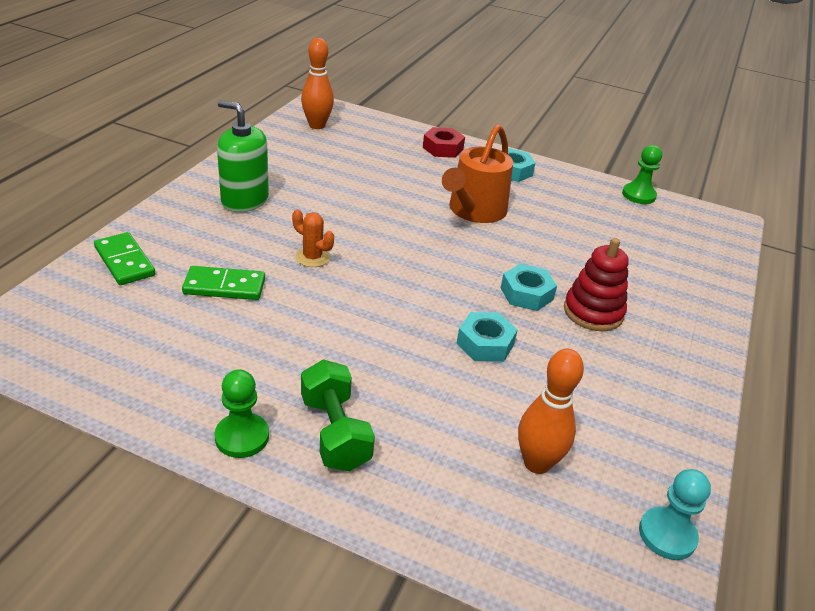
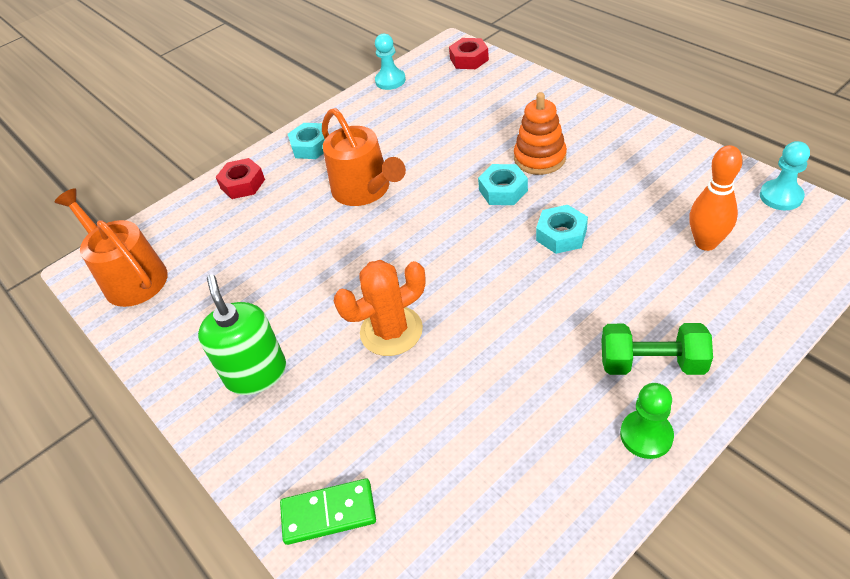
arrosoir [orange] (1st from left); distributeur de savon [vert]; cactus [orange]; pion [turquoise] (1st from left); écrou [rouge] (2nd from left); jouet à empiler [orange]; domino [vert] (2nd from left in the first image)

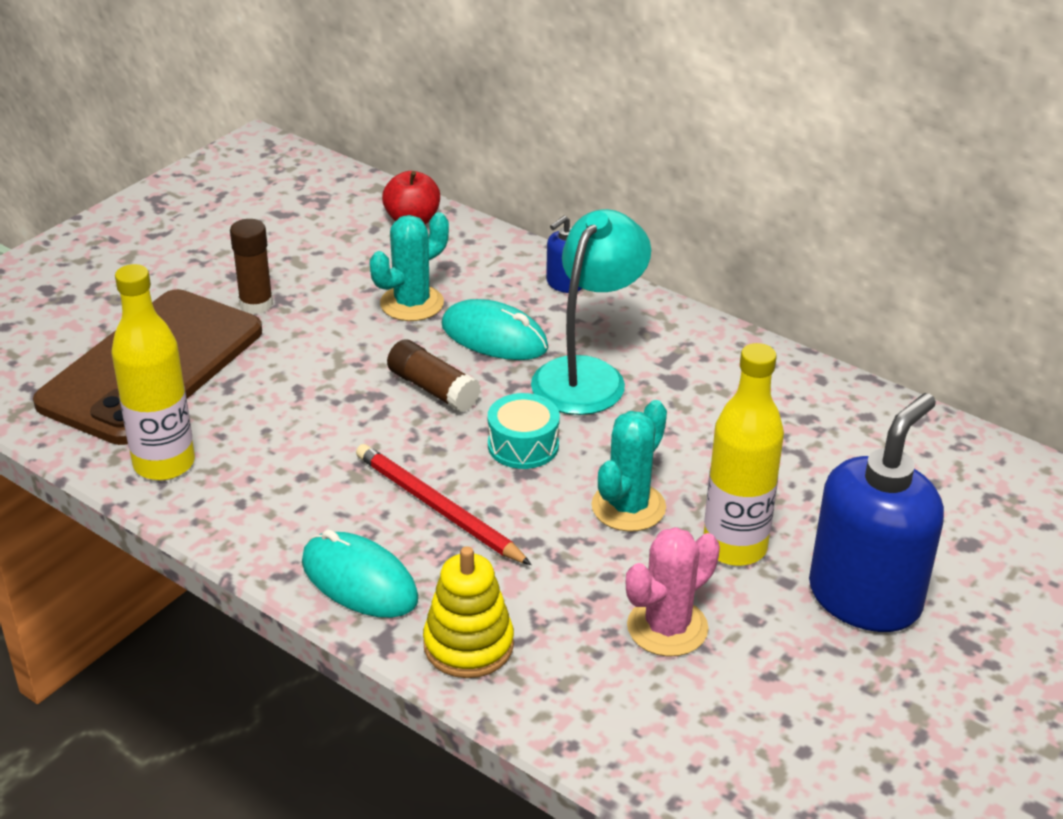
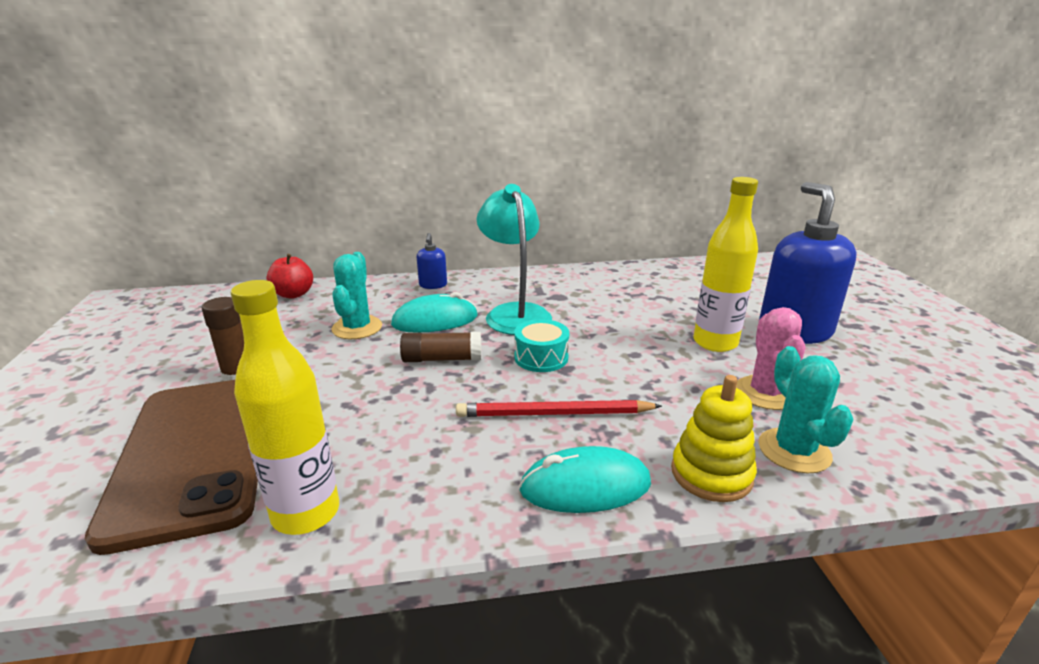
cactus [turquoise] (2nd from left)

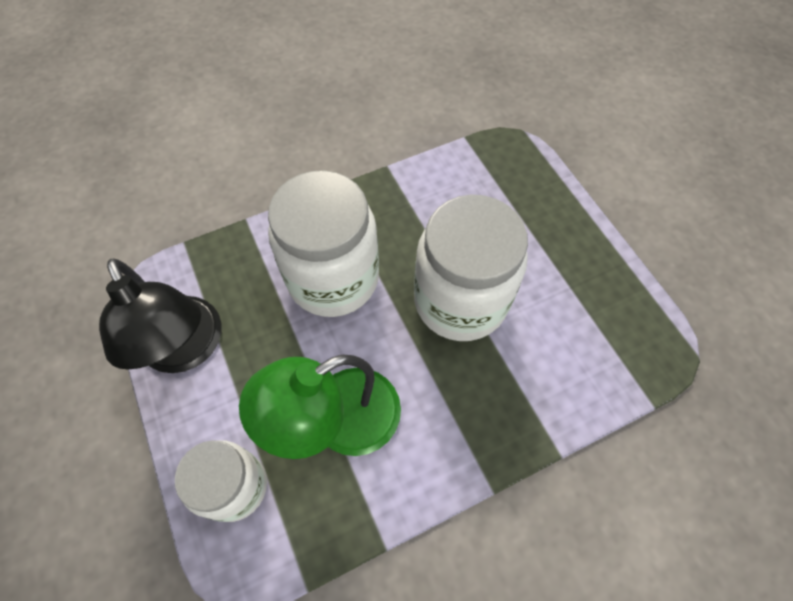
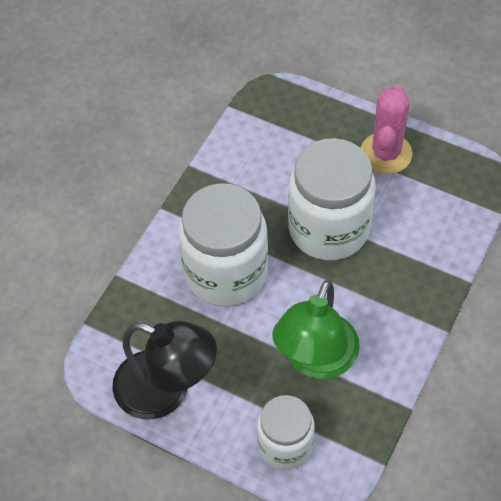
cactus [rose]

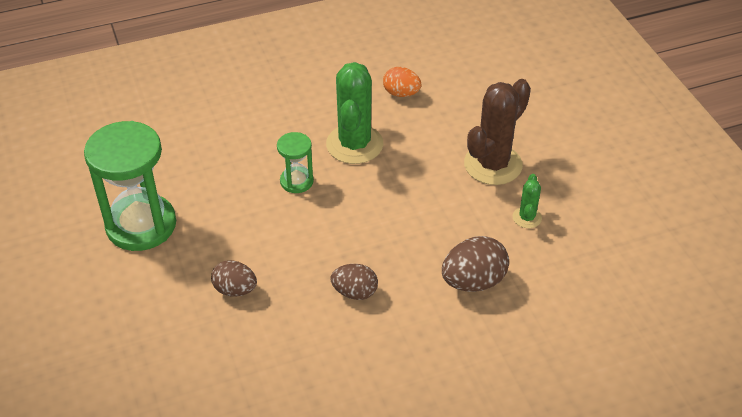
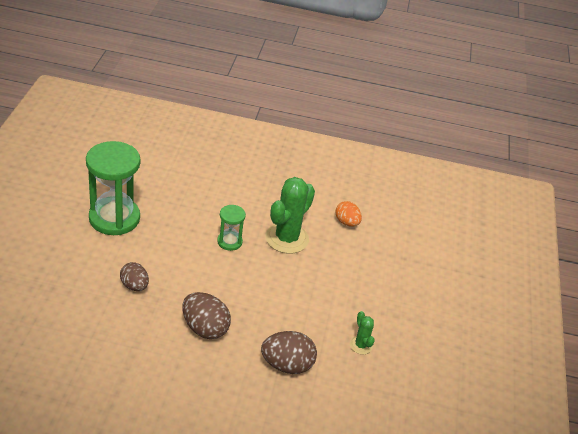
œuf [marron] (2nd from left); cactus [vert] (2nd from left); cactus [marron]

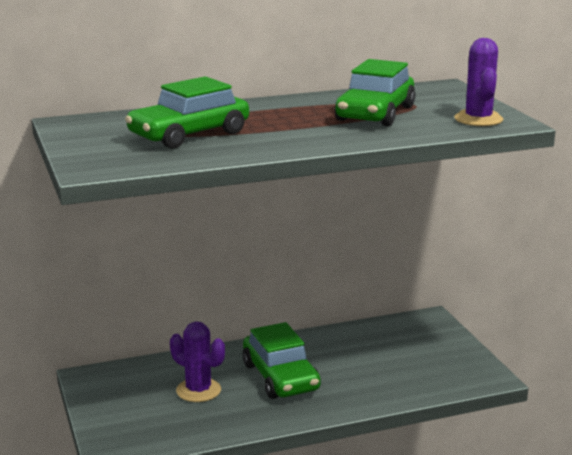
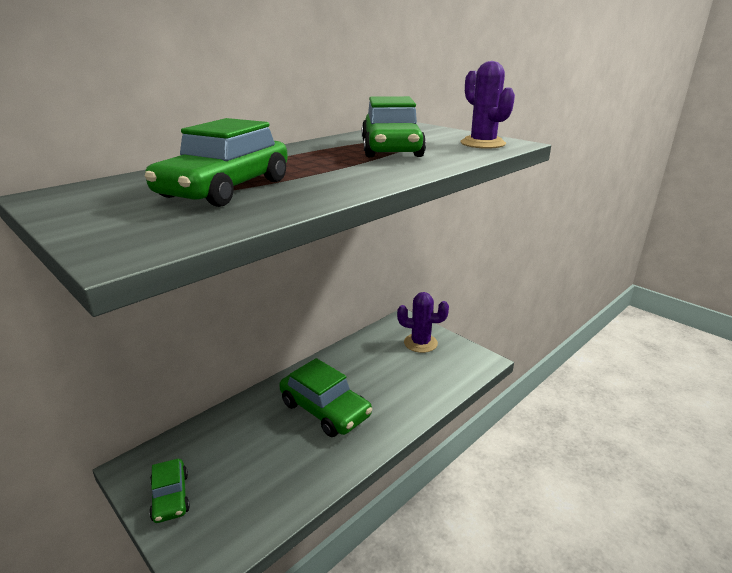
voiture [vert] (1st from left); cactus [violet] (1st from left)

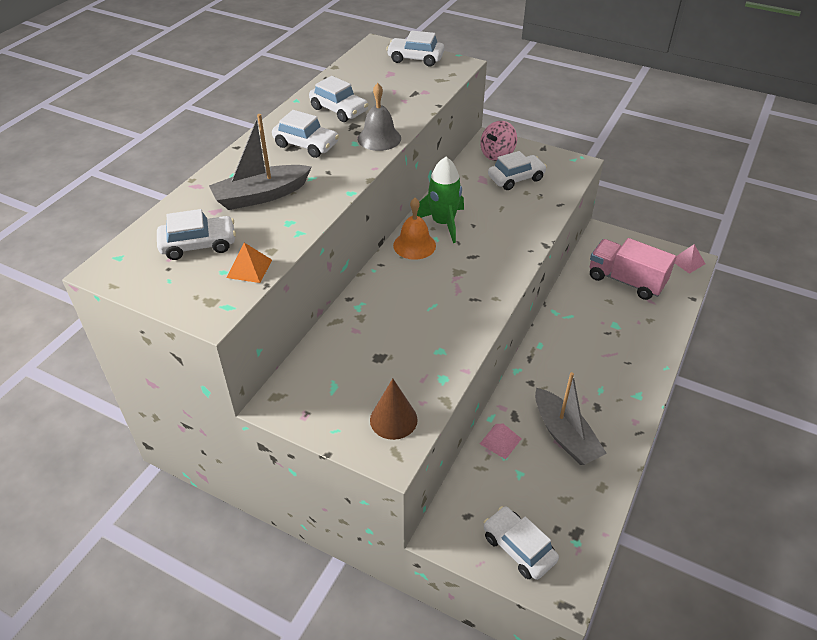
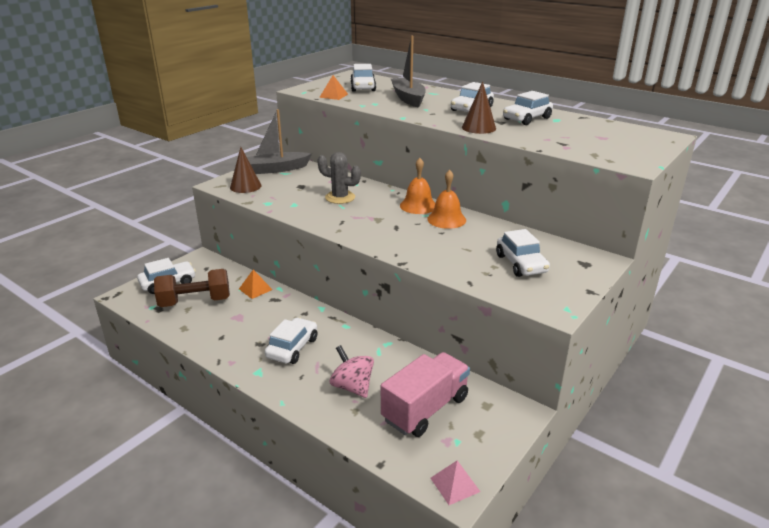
haltère [marron]; pyramide [orange] (1st from left); bateau [gris] (1st from left); voiture [blanc] (2nd from left); cactus [gris]; toupie [rose]; cloche [orange] (2nd from left); cône [marron] (2nd from left)

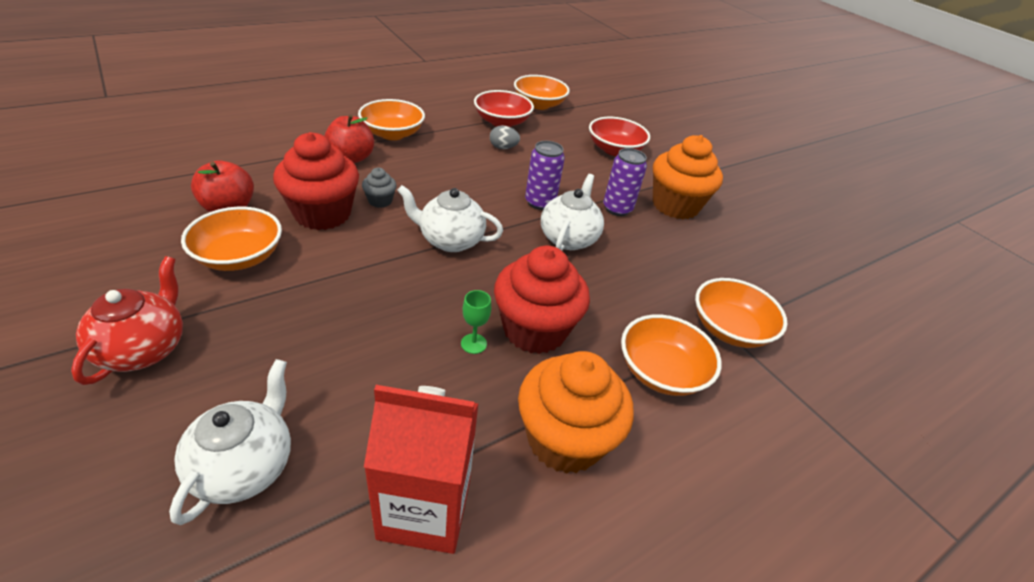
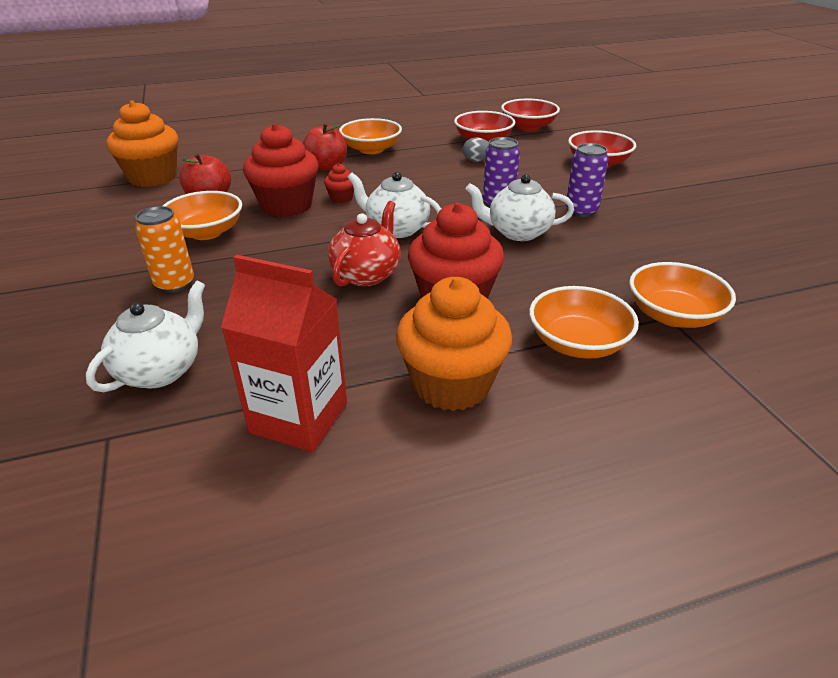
muffin [orange] (1st from left); canette [orange]; muffin [rouge] (2nd from left); théière [rouge]; théière [blanc] (3rd from left); bol [rouge] (2nd from left); verre à pied [vert]

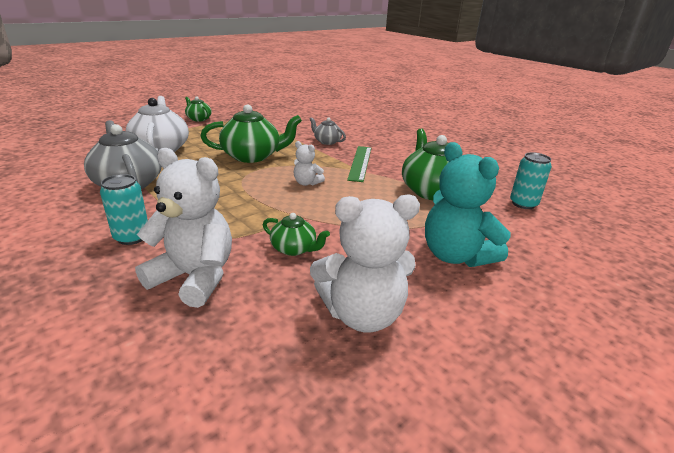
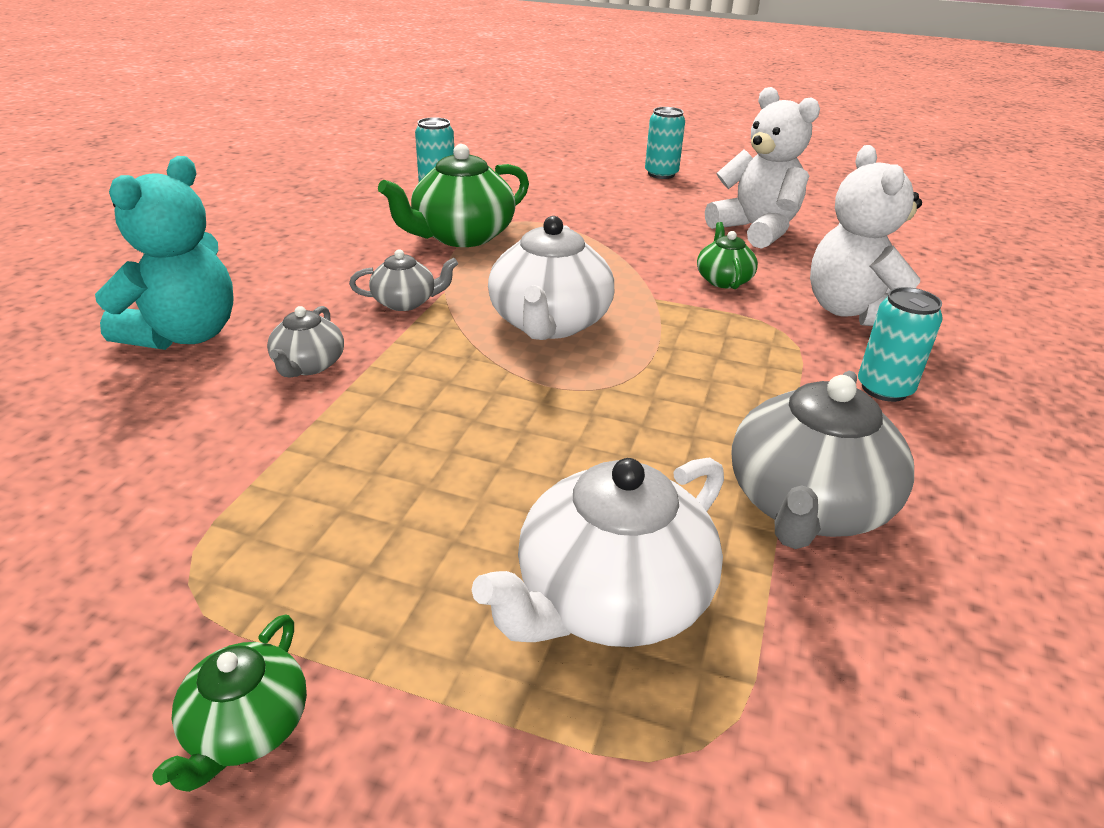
ours en peluche [turquoise]; théière [gris] (2nd from left); théière [blanc] (1st from left); canette [turquoise] (2nd from left); théière [vert] (2nd from left in the first image)

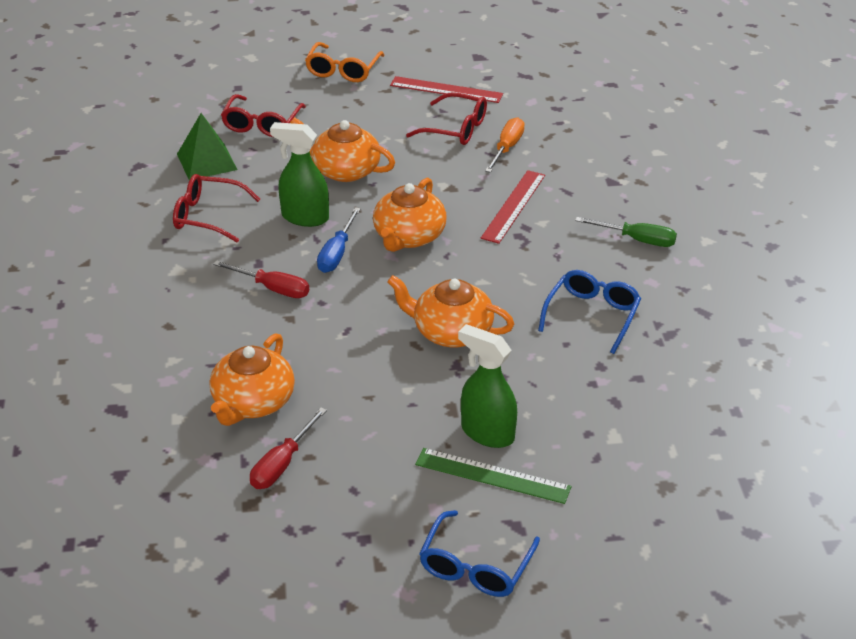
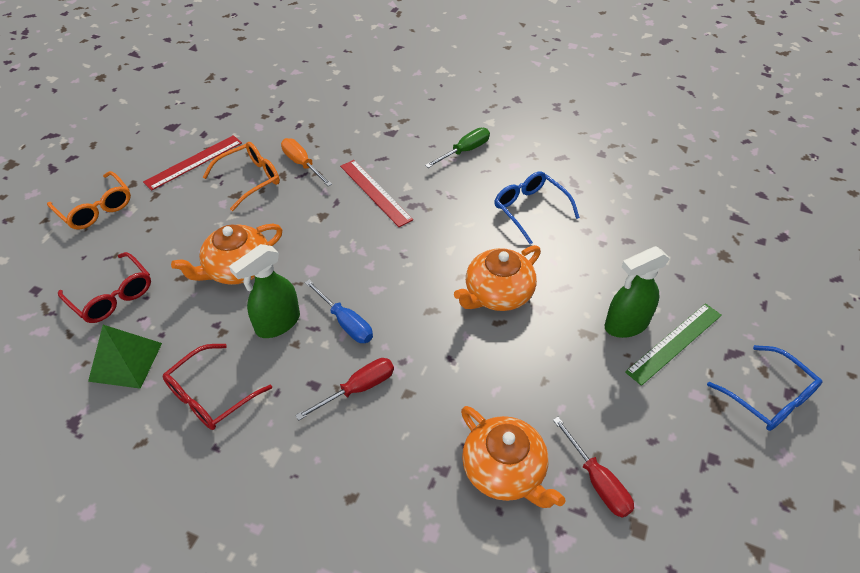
lunettes [orange] (2nd from left); théière [orange] (3rd from left in the first image)

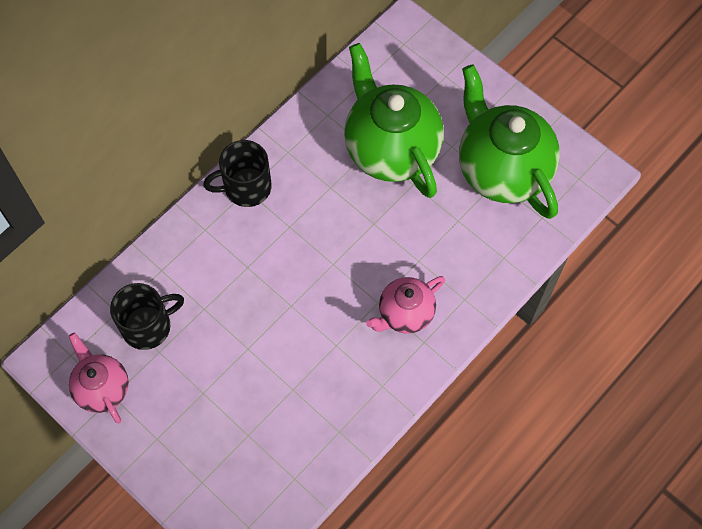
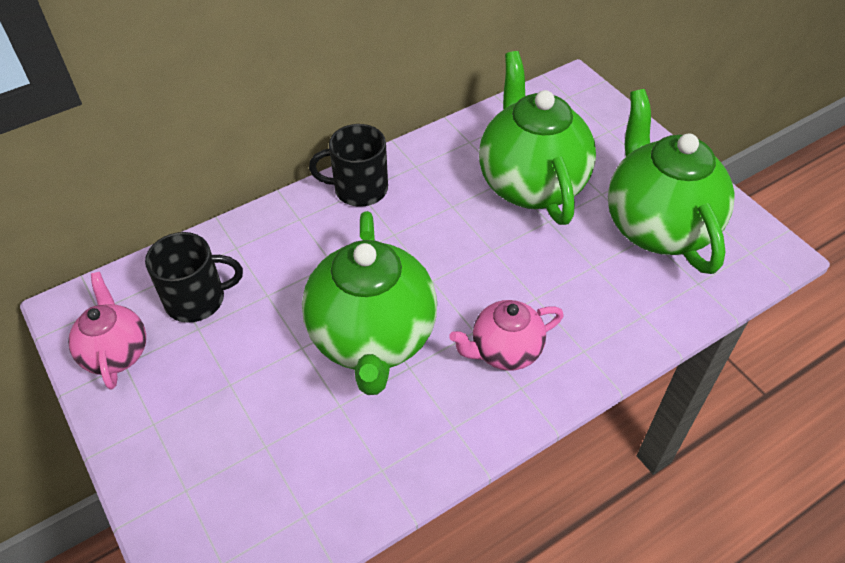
théière [vert] (1st from left)

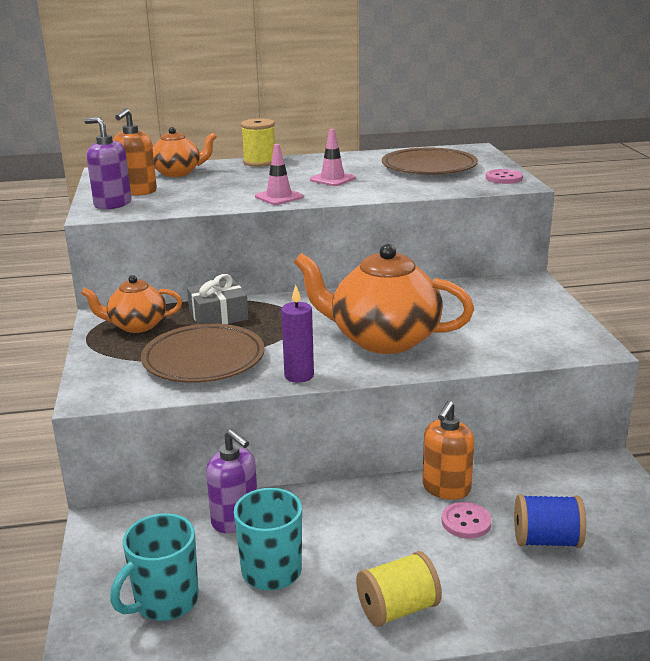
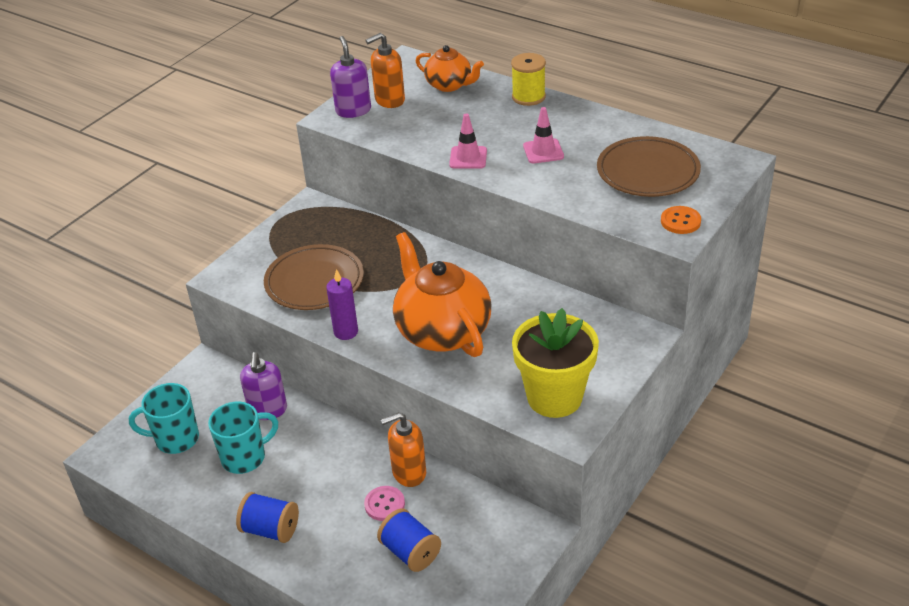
bobine [bleu] (1st from left); pot de fleurs [jaune]; bouton [orange]; théière [orange] (1st from left in the first image); cadeau [gris]

